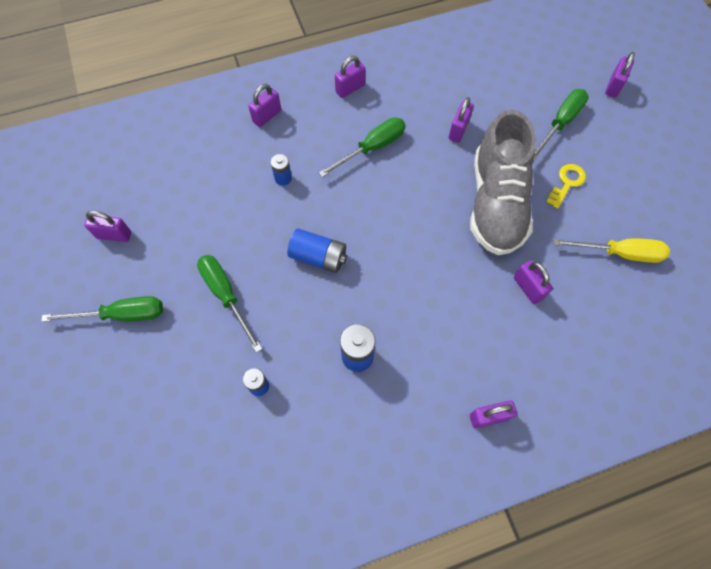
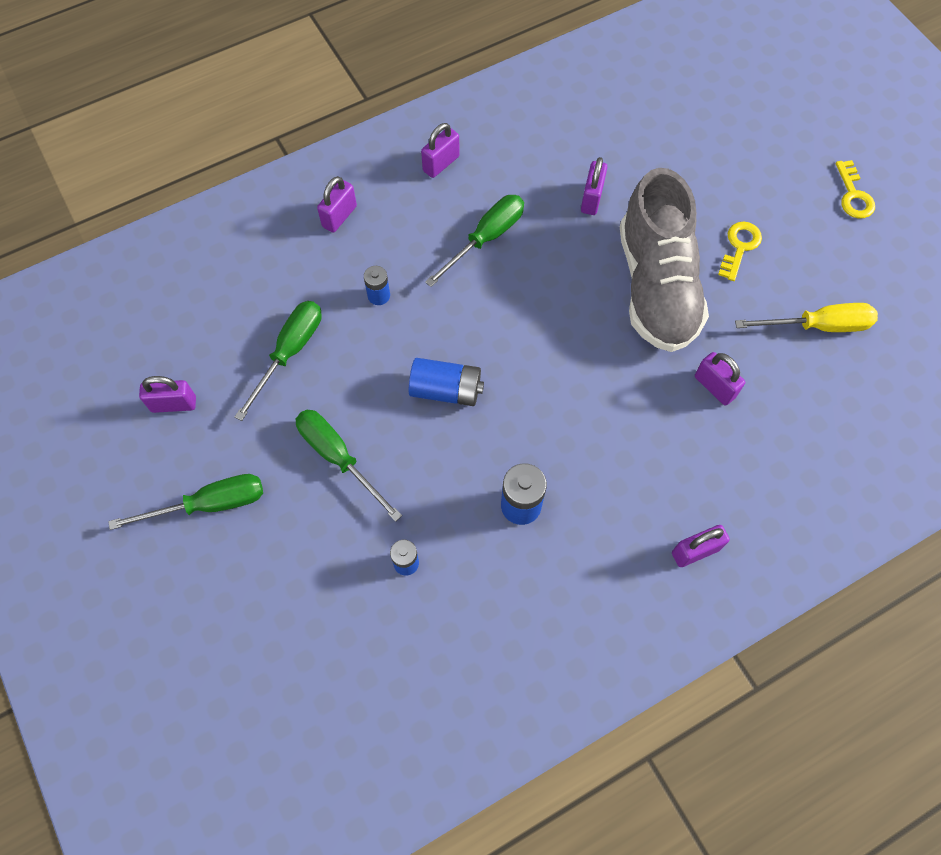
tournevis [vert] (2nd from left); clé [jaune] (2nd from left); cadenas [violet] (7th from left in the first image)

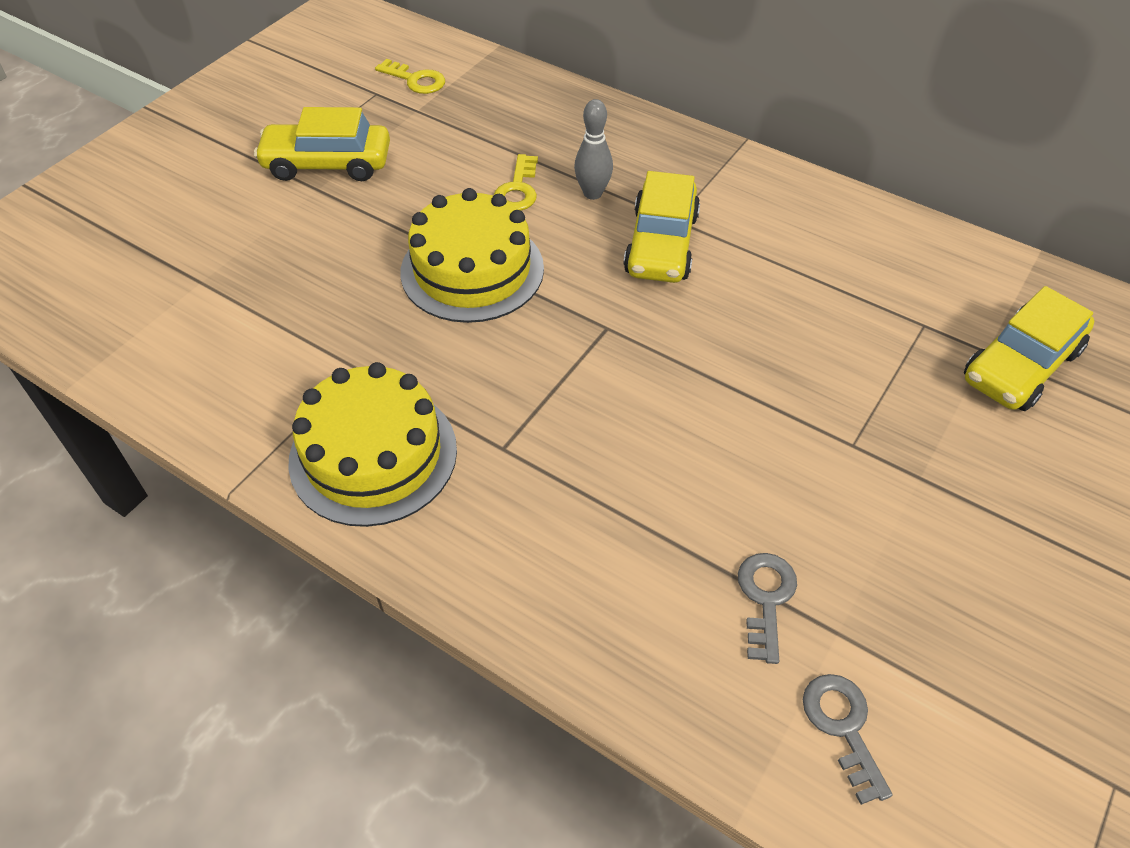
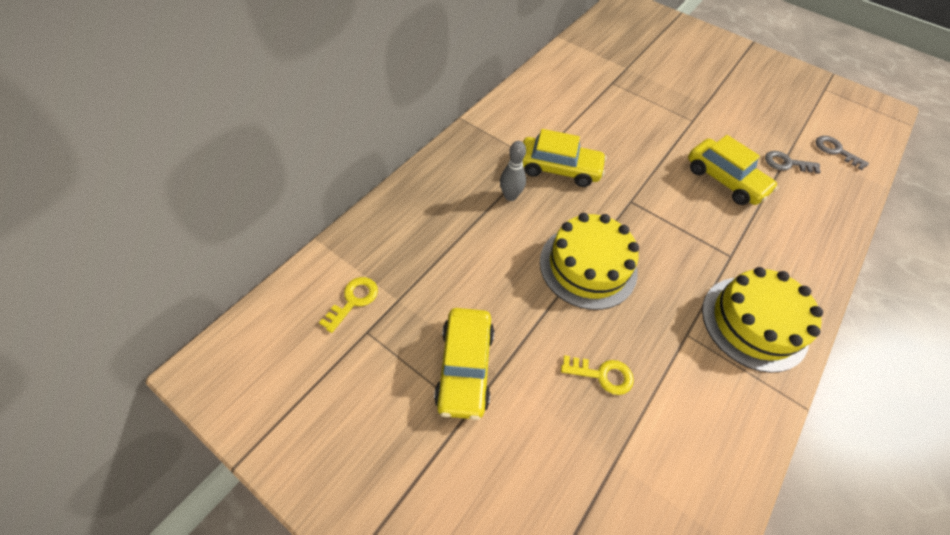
clé [jaune] (2nd from left); voiture [jaune] (3rd from left); clé [gris] (2nd from left)

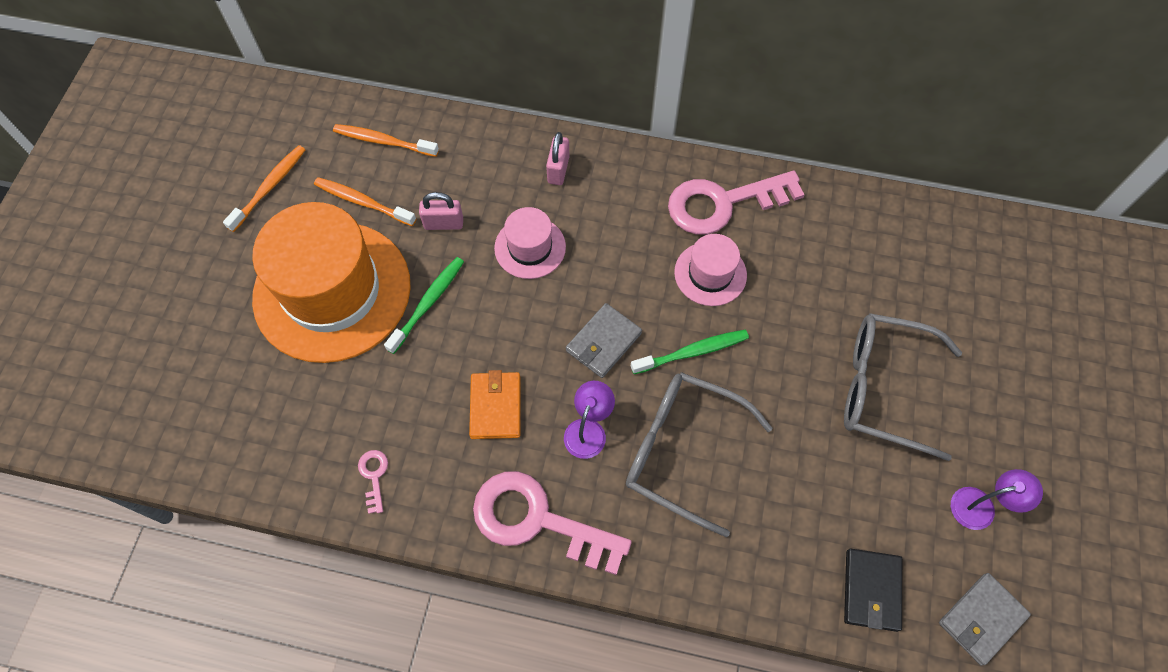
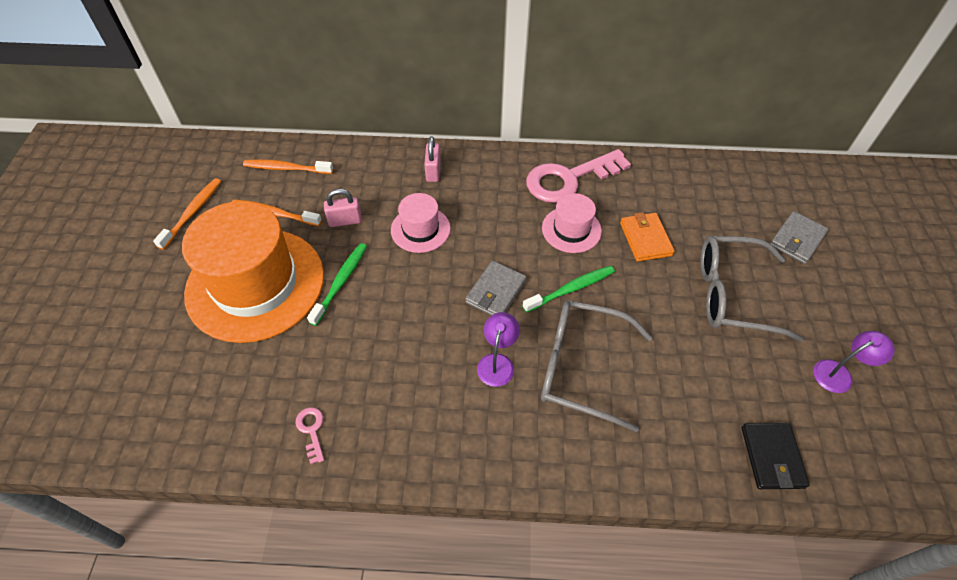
portefeuille [orange]; portefeuille [gris] (2nd from left); clé [rose] (2nd from left in the first image)

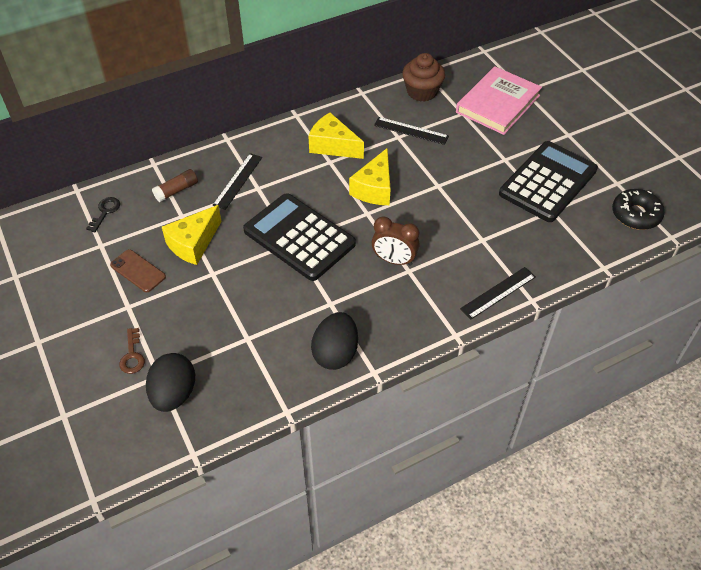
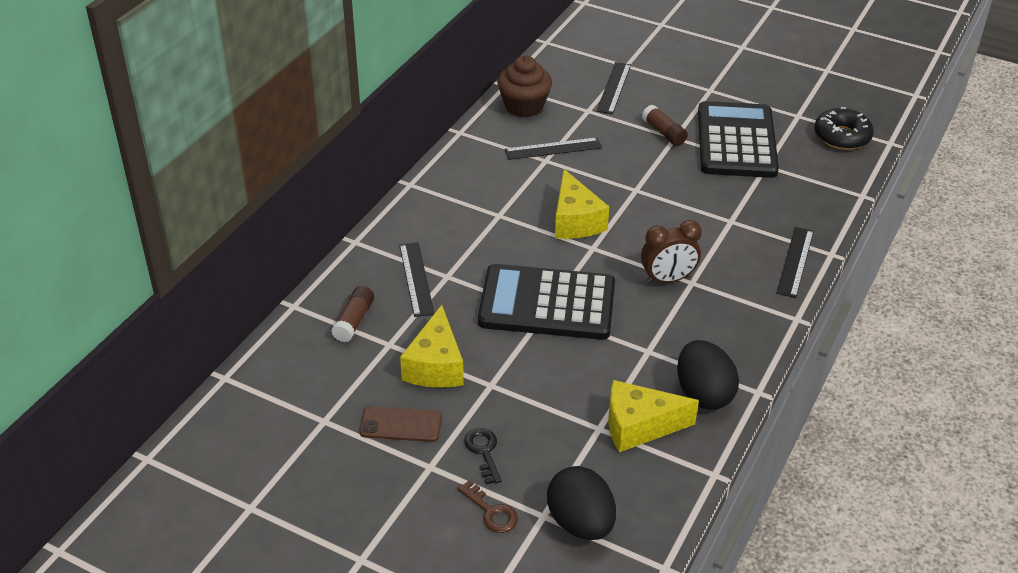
clé [noir]; règle [noir] (3rd from left); fromage [jaune] (3rd from left); bâton de colle [marron] (2nd from left)

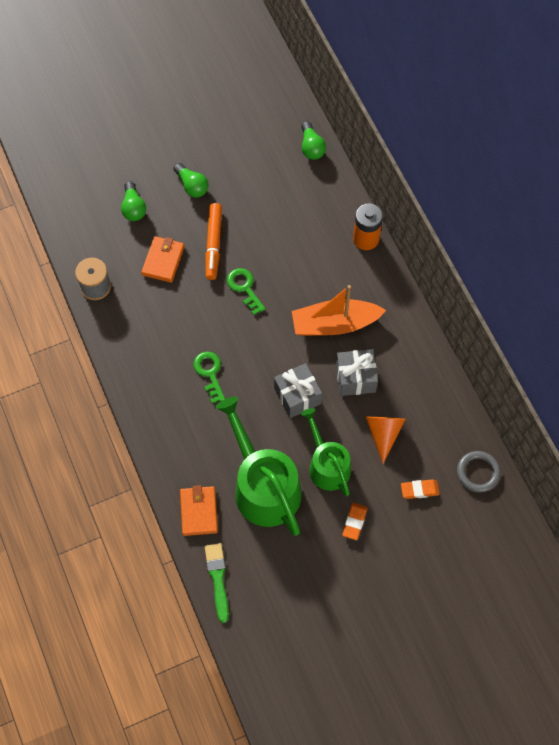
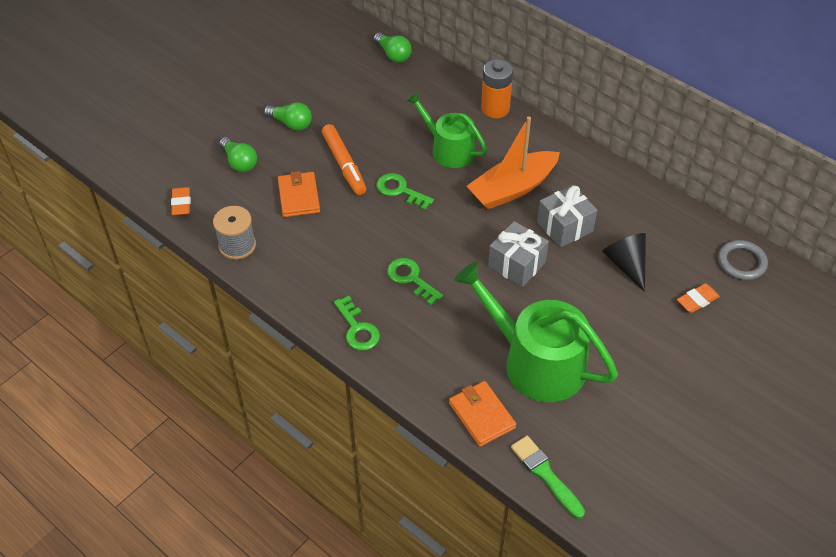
gomme [orange] (1st from left); clé [vert] (1st from left); arrosoir [vert] (1st from left); cône [noir]

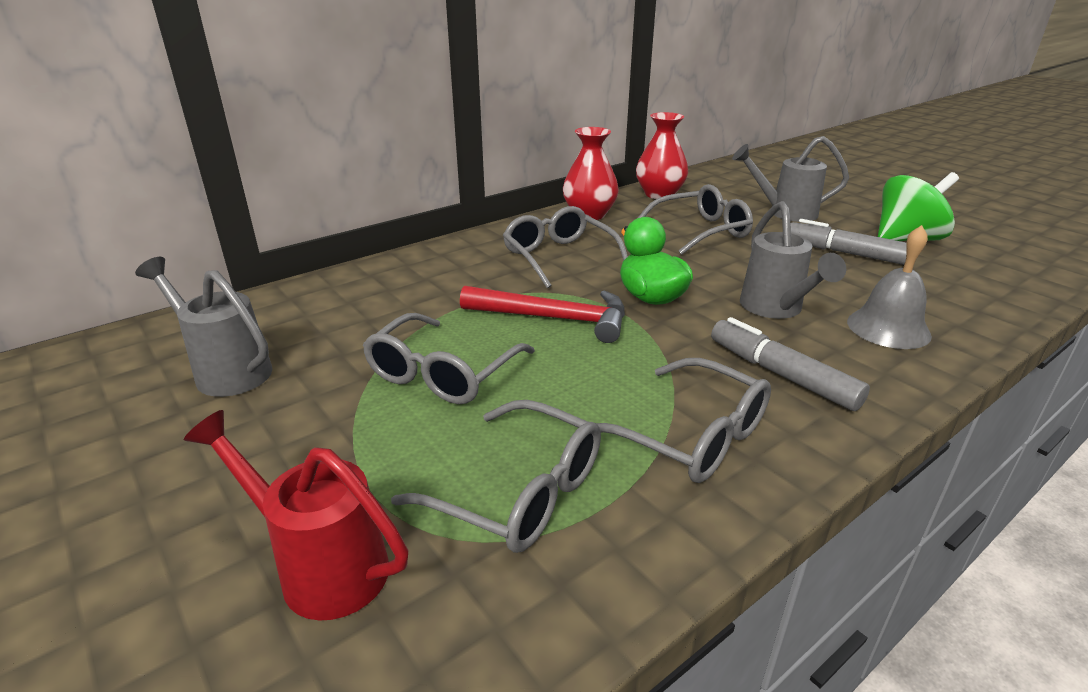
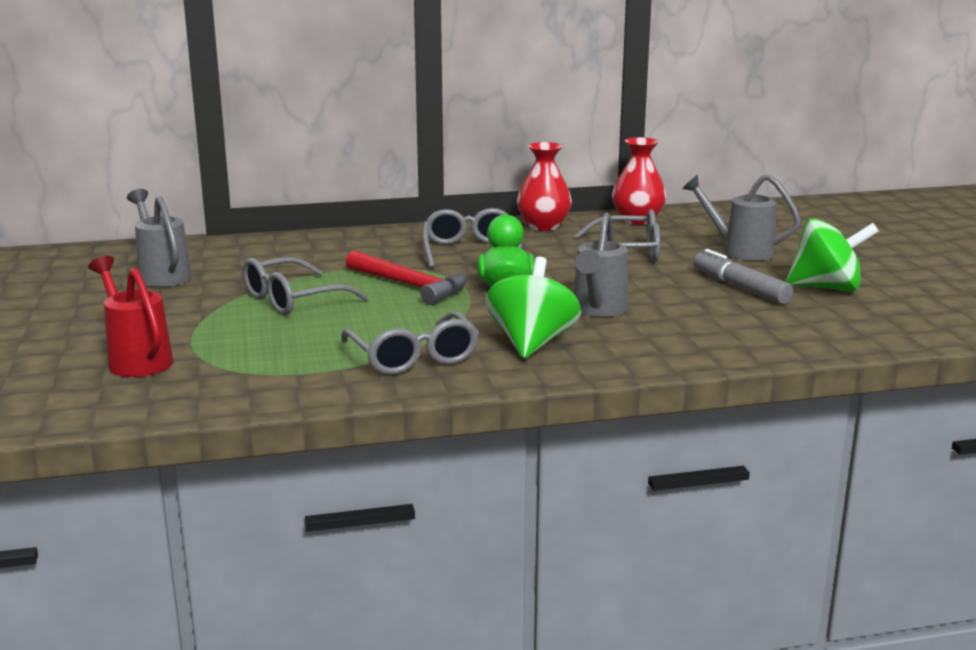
toupie [vert] (1st from left); lunettes [gris] (2nd from left in the first image); cloche [gris]

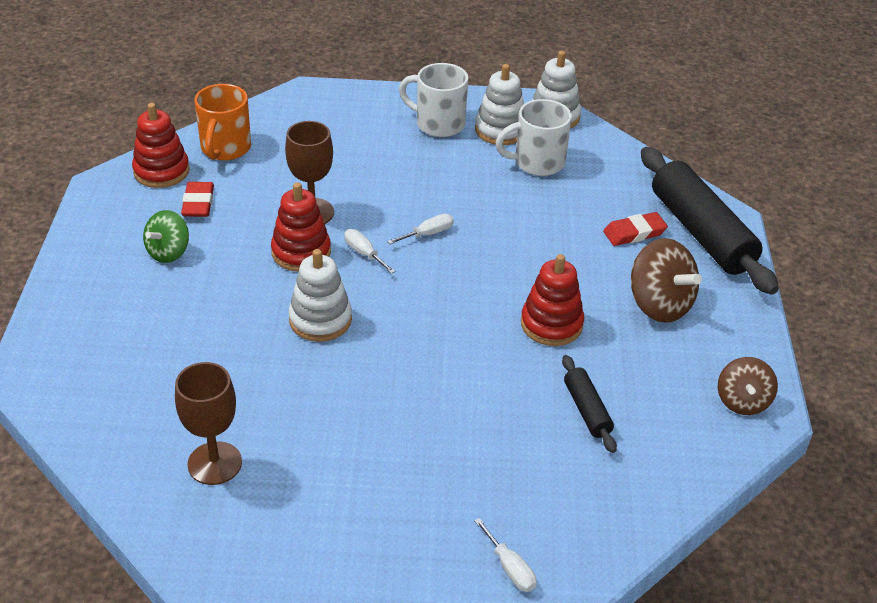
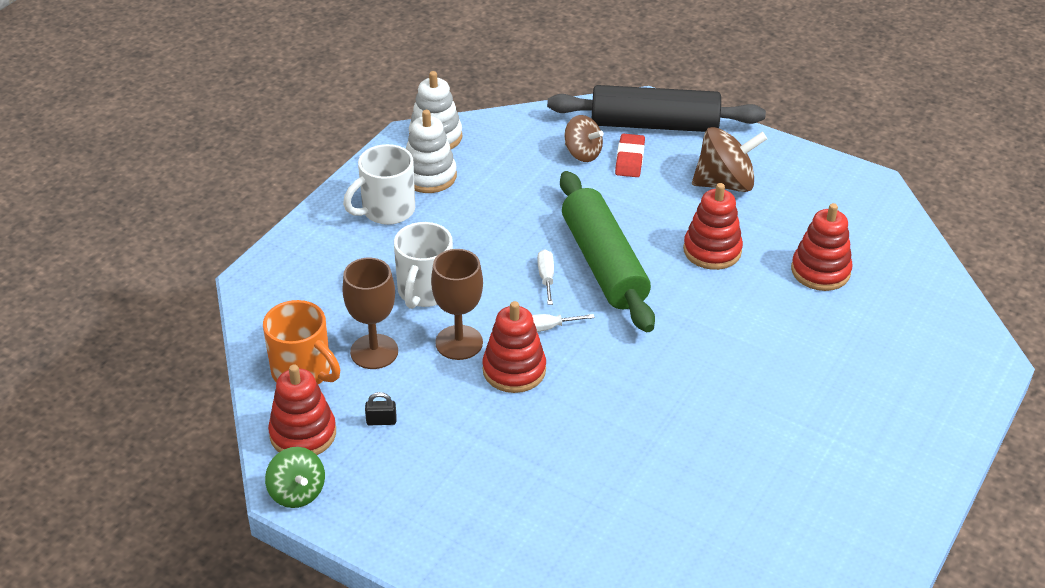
toupie [vert]; verre à pied [marron] (1st from left); cadenas [noir]; tasse [blanc] (2nd from left); rouleau à pâtisserie [vert]; toupie [marron] (1st from left); jouet à empiler [rouge] (4th from left); jouet à empiler [blanc] (1st from left in the first image); tournevis [blanc] (3rd from left in the first image)

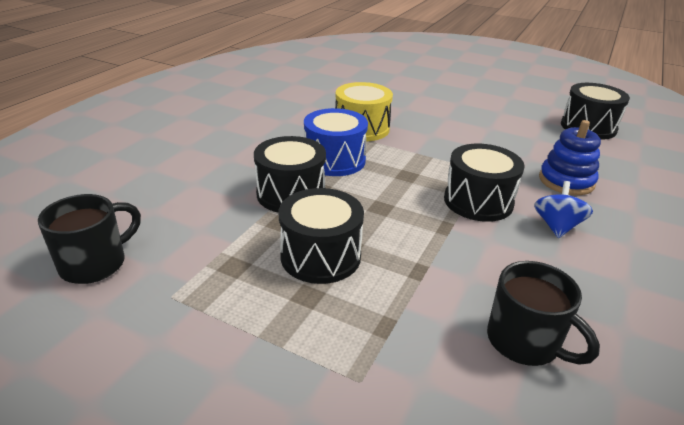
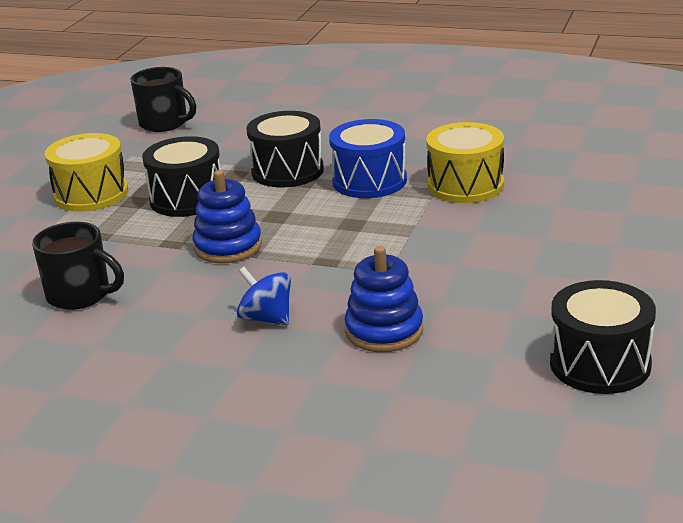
tasse [noir] (1st from left); tambour [jaune] (1st from left); jouet à empiler [bleu] (1st from left); toupie [bleu]; tambour [noir] (3rd from left in the first image)

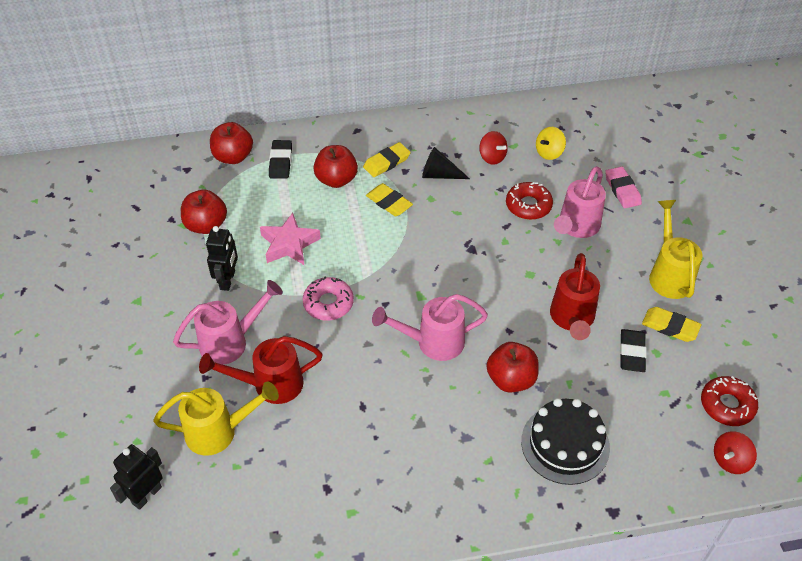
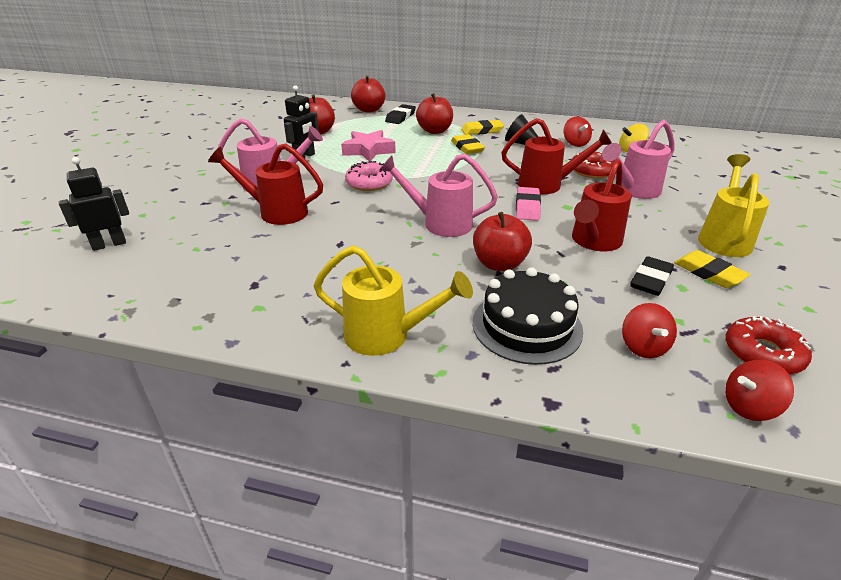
arrosoir [jaune] (1st from left); arrosoir [rouge] (2nd from left); gomme [rose]; toupie [rouge] (2nd from left)

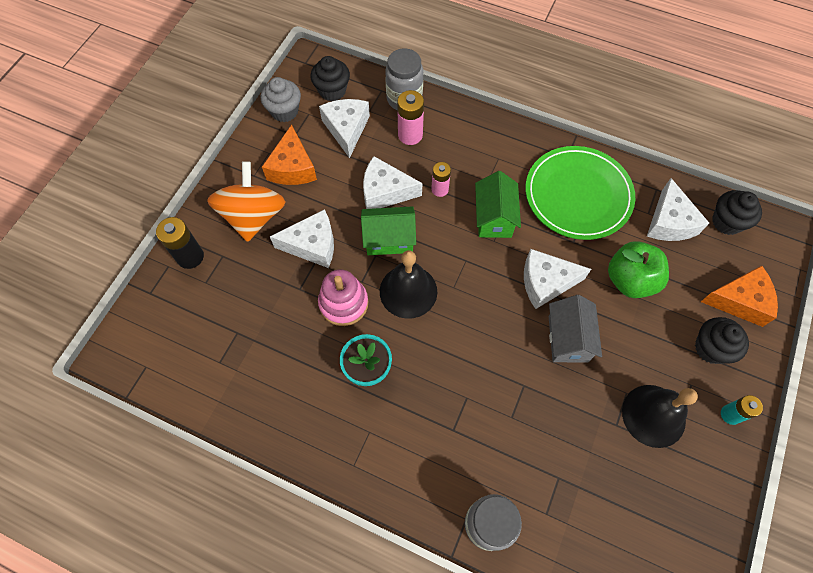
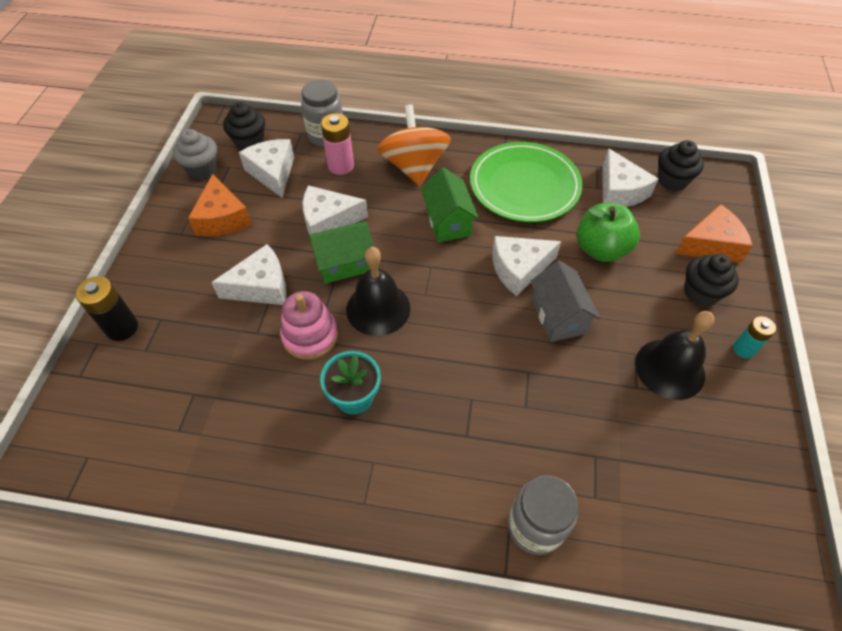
toupie [orange]; pile [rose] (2nd from left in the first image)

